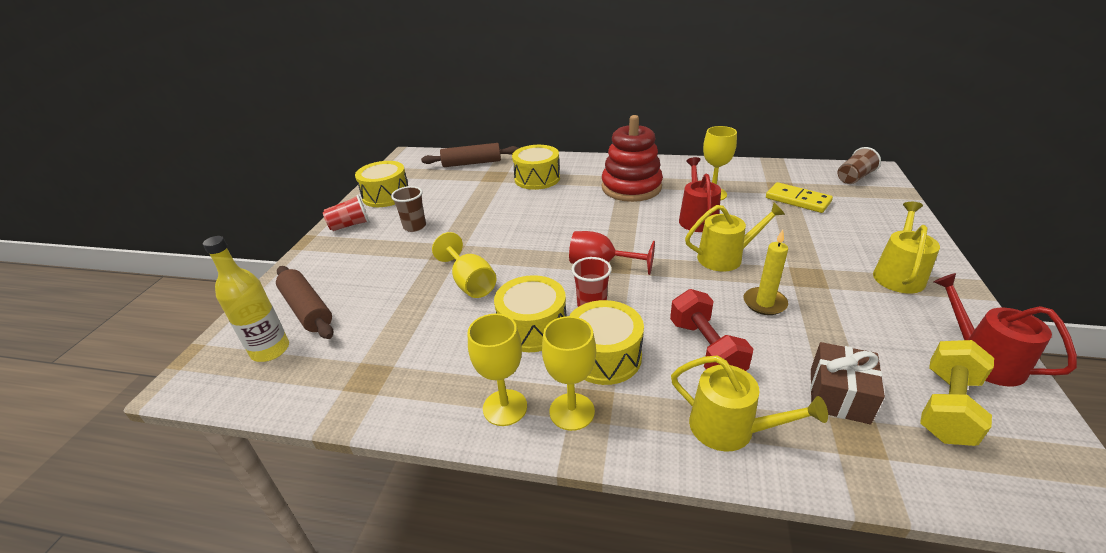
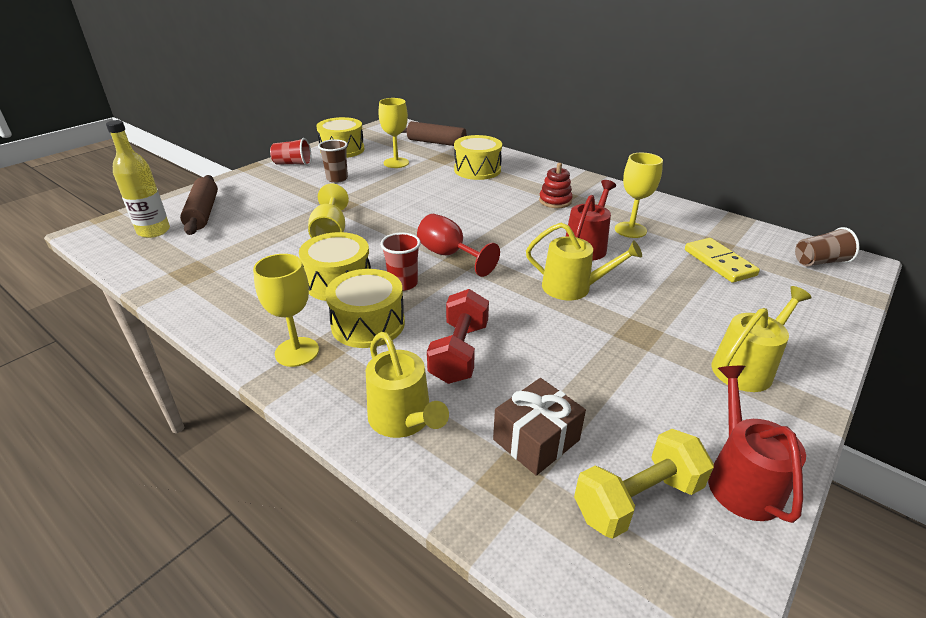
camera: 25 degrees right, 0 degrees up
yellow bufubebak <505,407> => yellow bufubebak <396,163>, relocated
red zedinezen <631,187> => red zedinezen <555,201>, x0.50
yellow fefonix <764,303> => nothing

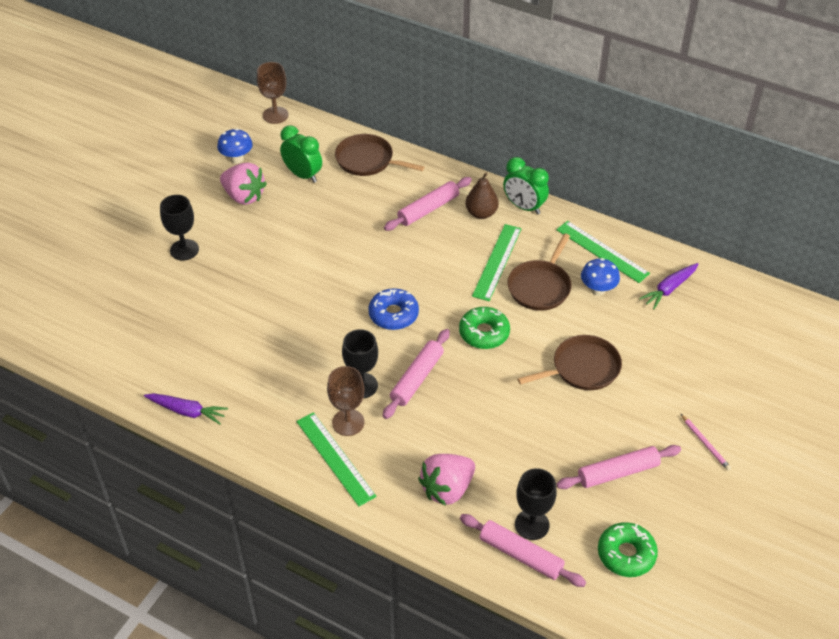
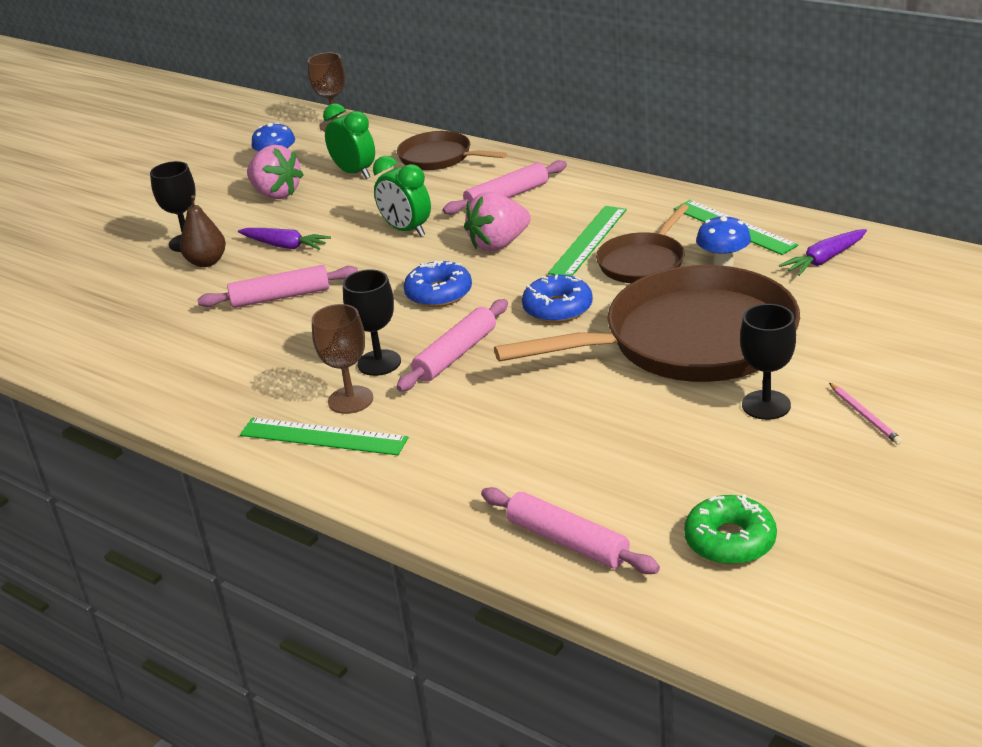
camera: 10 degrees right, 15 degrees down
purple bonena <187,411> => purple bonena <285,246>, relocated
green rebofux <335,458> => green rebofux <323,437>, 45 degrees counterclockwise
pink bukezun <447,489> => pink bukezun <498,244>, relocated
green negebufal <484,333> => blue negebufal <557,308>
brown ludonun <481,213> => brown ludonun <206,262>, relocated
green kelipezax <524,207> => green kelipezax <406,230>, relocated
black bufubebak <532,524> => black bufubebak <766,405>, relocated
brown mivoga <582,368> => brown mivoga <690,340>, x1.96
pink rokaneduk <618,472> => pink rokaneduk <280,297>, relocated

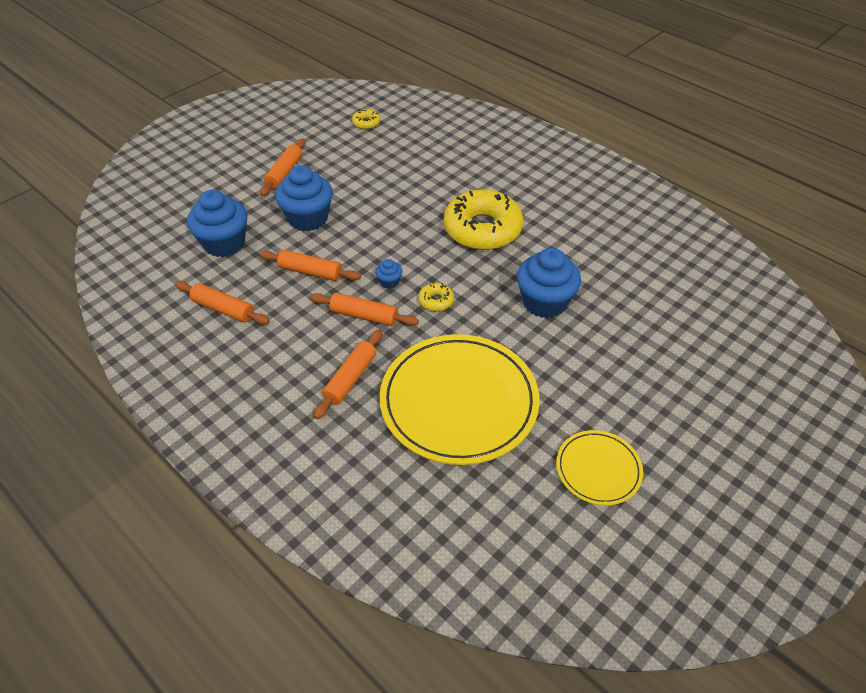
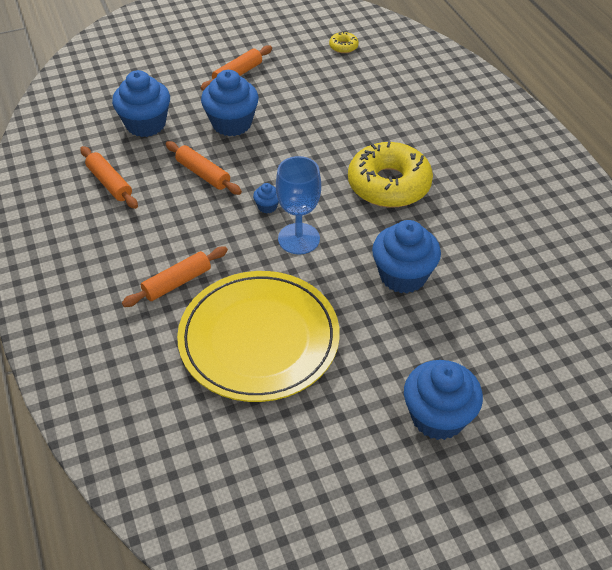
camera: 25 degrees right, 0 degrees up
orange rokaneduk <364,316> => nothing
yellow negebufal <436,301> => blue bufubebak <299,239>
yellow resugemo <598,469> => nothing
nothing => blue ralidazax <437,416>

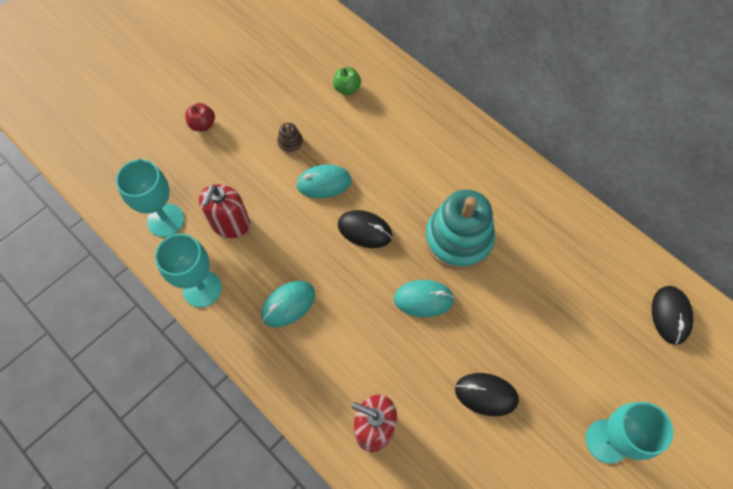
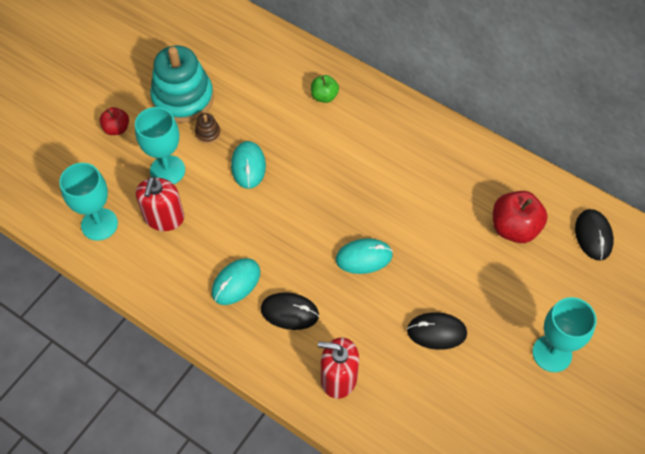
camera: 10 degrees left, 5 degrees down
turquoise bufubebak <202,289> => turquoise bufubebak <167,170>, relocated
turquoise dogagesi <324,183> => turquoise dogagesi <248,166>, 75 degrees counterclockwise
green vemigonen <347,88> => green vemigonen <324,96>, relocated
black dogagesi <364,230> => black dogagesi <289,312>, relocated
turquoise zedinezen <458,239> => turquoise zedinezen <183,98>, relocated
nothing => red vemigonen <514,228>

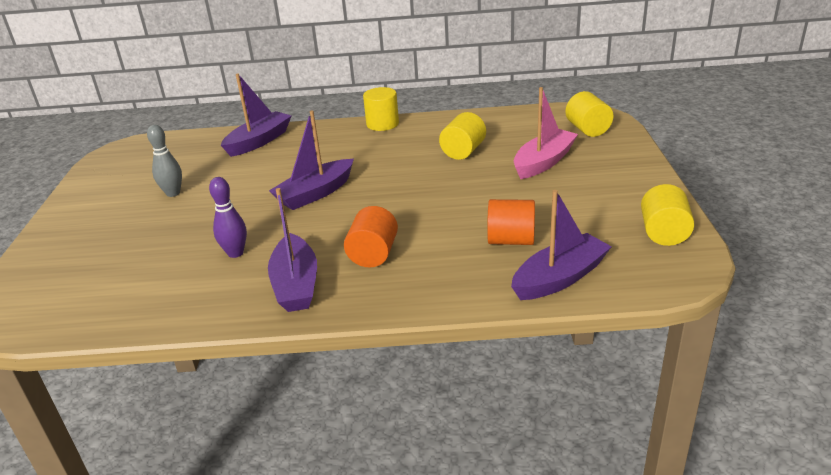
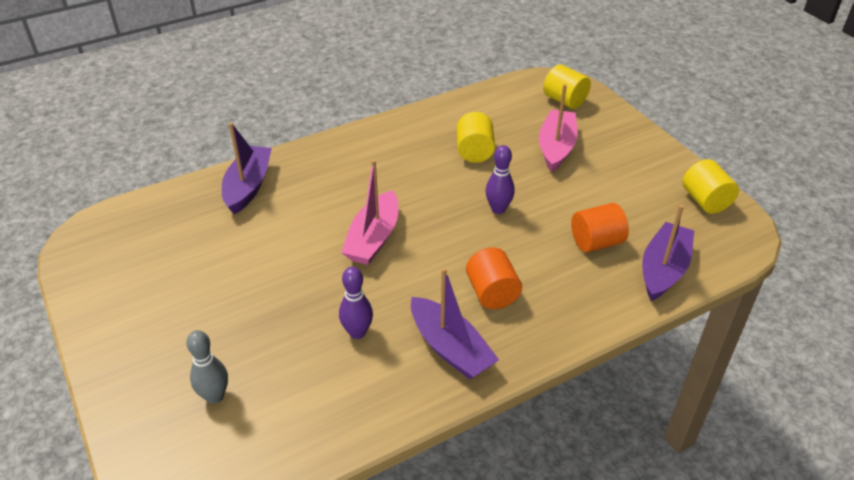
camera: 30 degrees left, 10 degrees up
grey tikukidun <173,193> => grey tikukidun <215,396>, relocated
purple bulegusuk <315,193> => pink bulegusuk <373,238>
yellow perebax <382,124> => nothing
nothing => purple tikukidun <498,209>

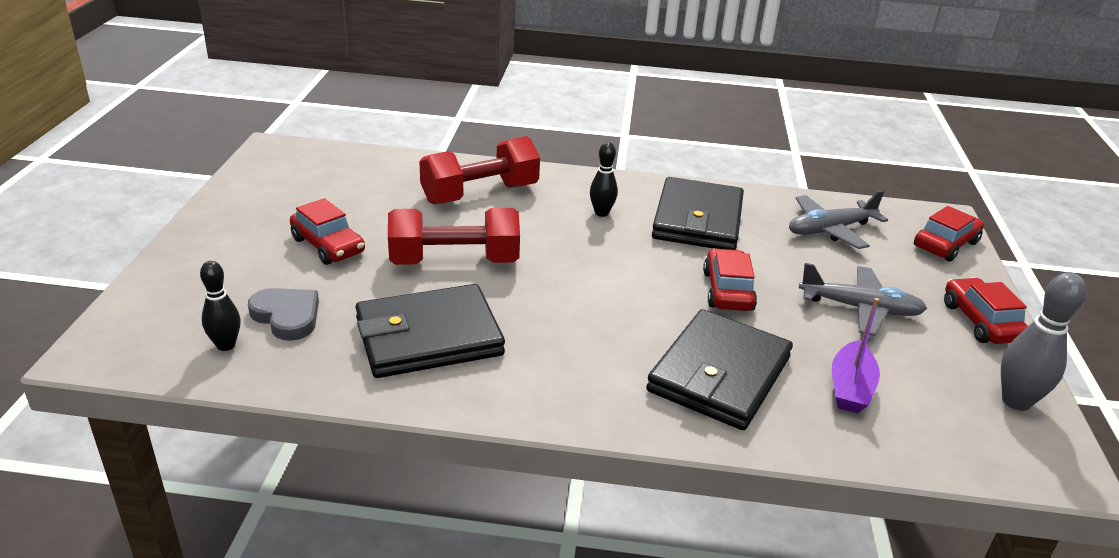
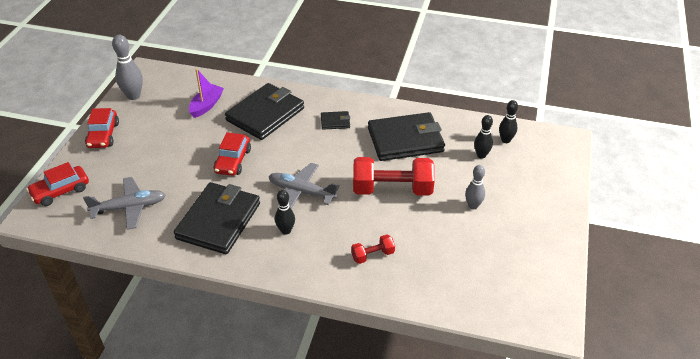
camera: 170 degrees left, 10 degrees up
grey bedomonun <287,316> => black tikukidun <481,155>
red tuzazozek <328,246> => grey tikukidun <473,206>
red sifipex <480,194> => red sifipex <372,255>, x0.48
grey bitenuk <860,308> => grey bitenuk <301,192>, relocated
nothing => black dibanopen <335,122>

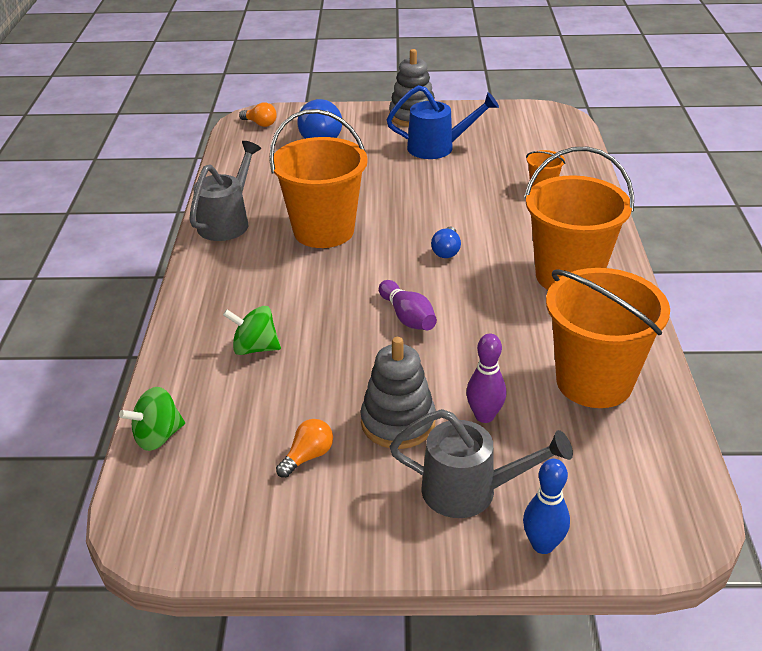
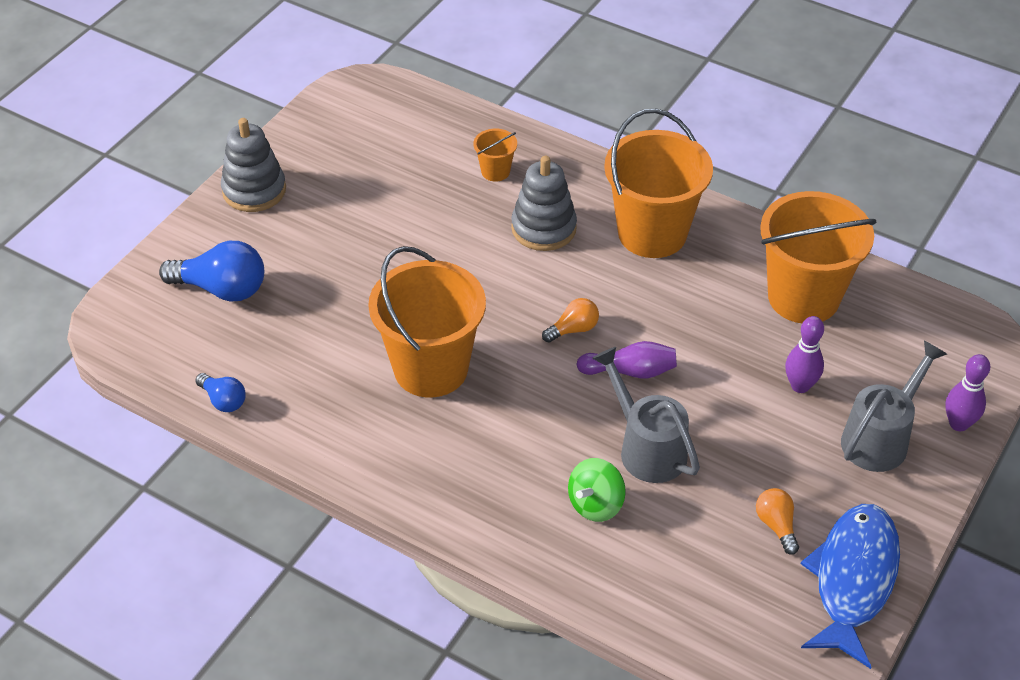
camera: 60 degrees left, 10 degrees up
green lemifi <158,436> => nothing
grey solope <227,222> => grey solope <646,447>, relocated
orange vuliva <260,124> => orange vuliva <573,329>, relocated
grey zedinezen <398,422> => grey zedinezen <543,228>, relocated
blue solope <438,148> => nothing
blue vuliva <446,251> => blue vuliva <223,400>, relocated
blue tikukidun <543,545> => purple tikukidun <958,424>
nothing => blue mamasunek <853,580>

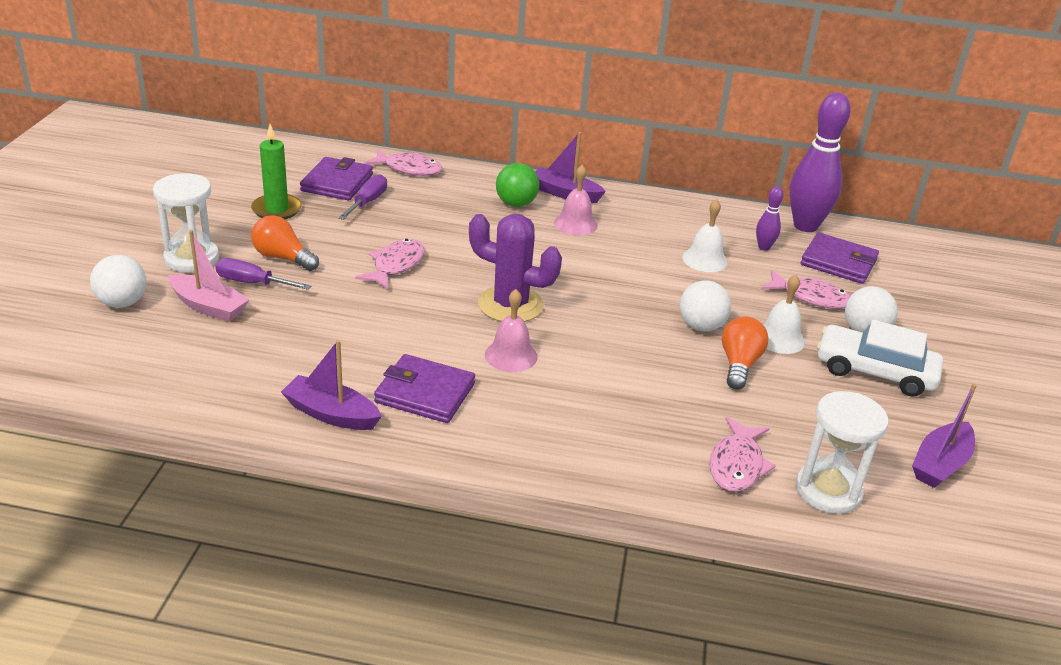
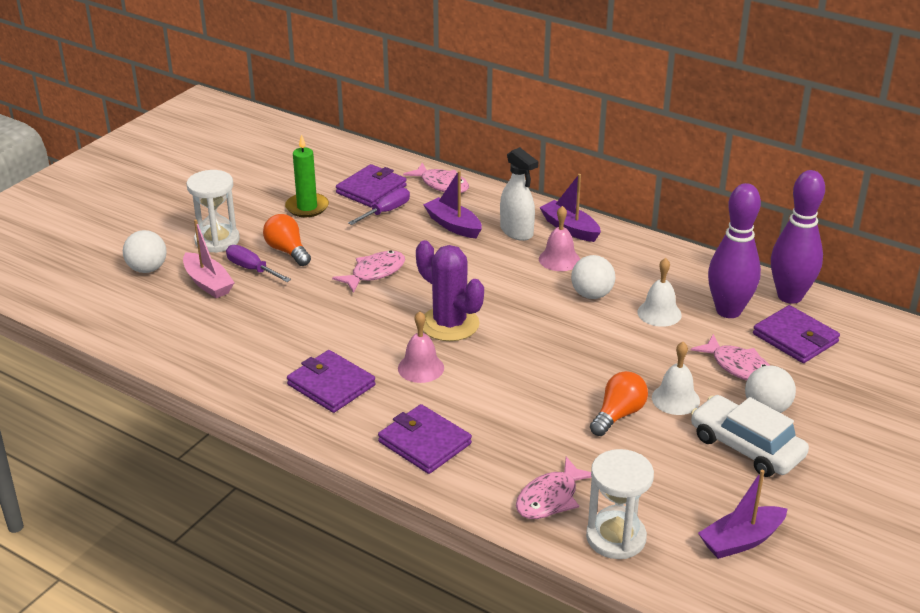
camera: 25 degrees right, 0 degrees up
purple bulegusuk <331,414> => purple bulegusuk <453,225>, relocated
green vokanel <516,204> => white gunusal <517,232>
white vokanel <701,326> => white vokanel <591,295>, relocated
purple tikukidun <764,247> => purple tikukidun <728,311>, x2.15
nothing => purple dibanopen <424,443>

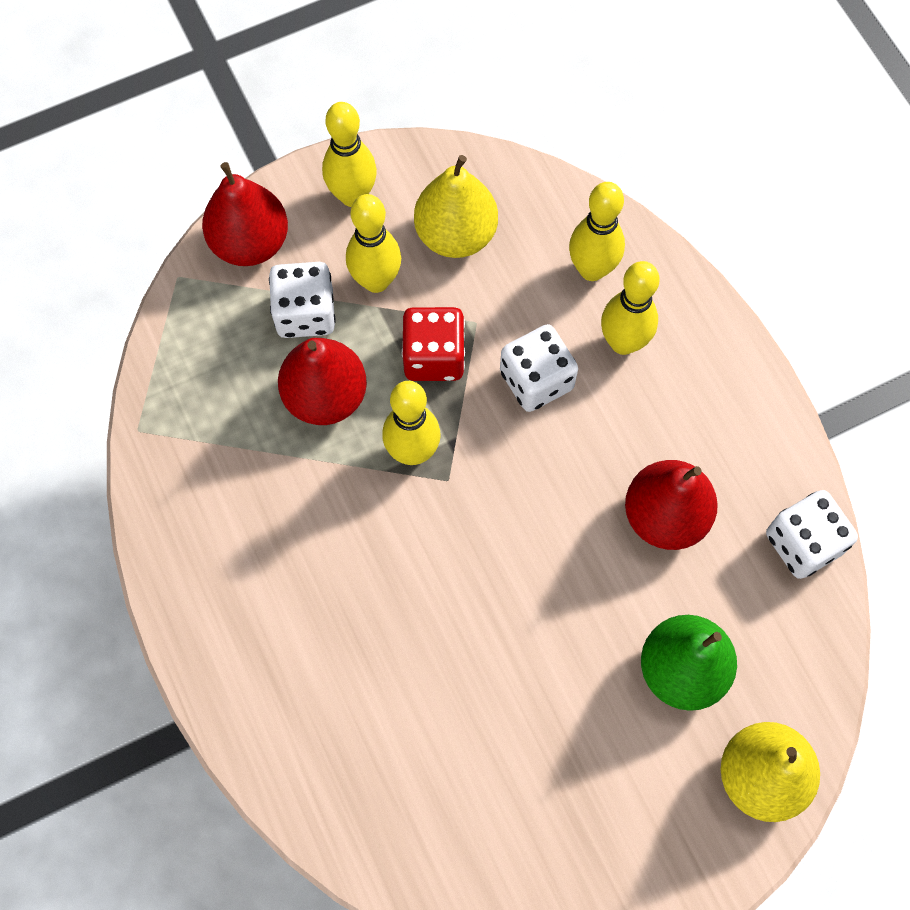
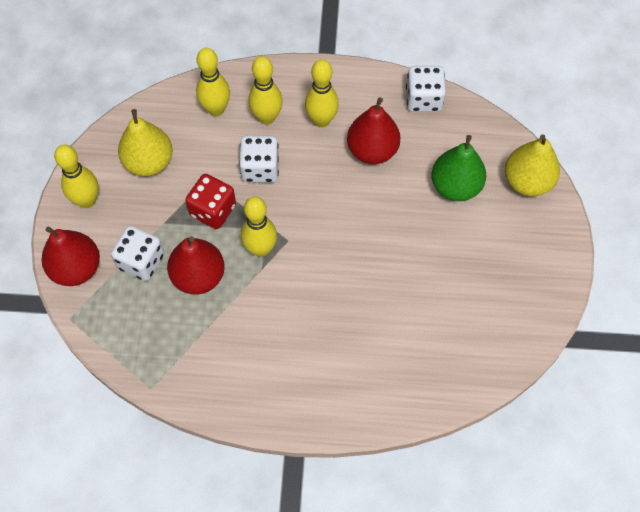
camera: 60 degrees left, 5 degrees down
yellow tikukidun <376,281> => yellow tikukidun <321,120>, relocated

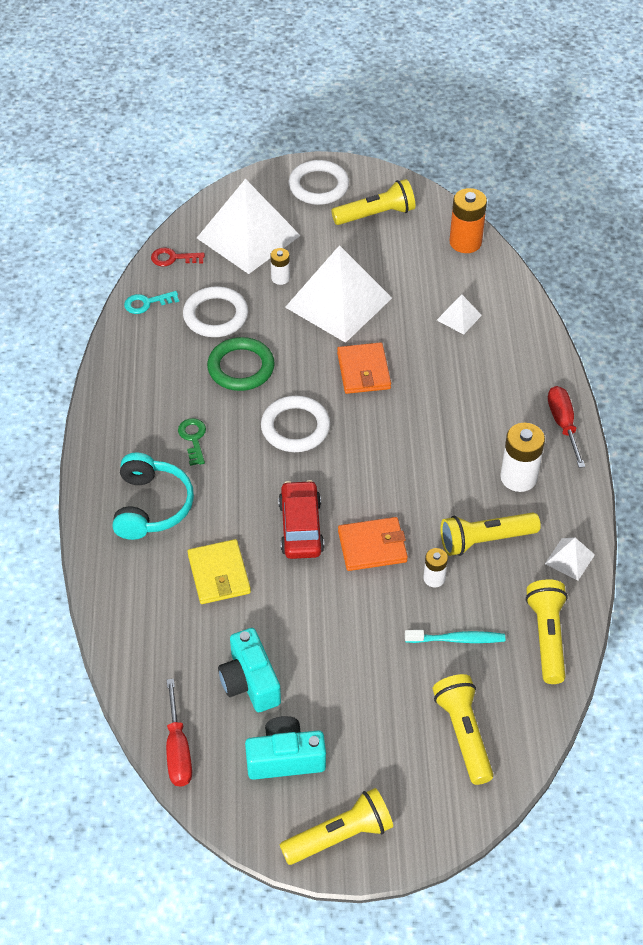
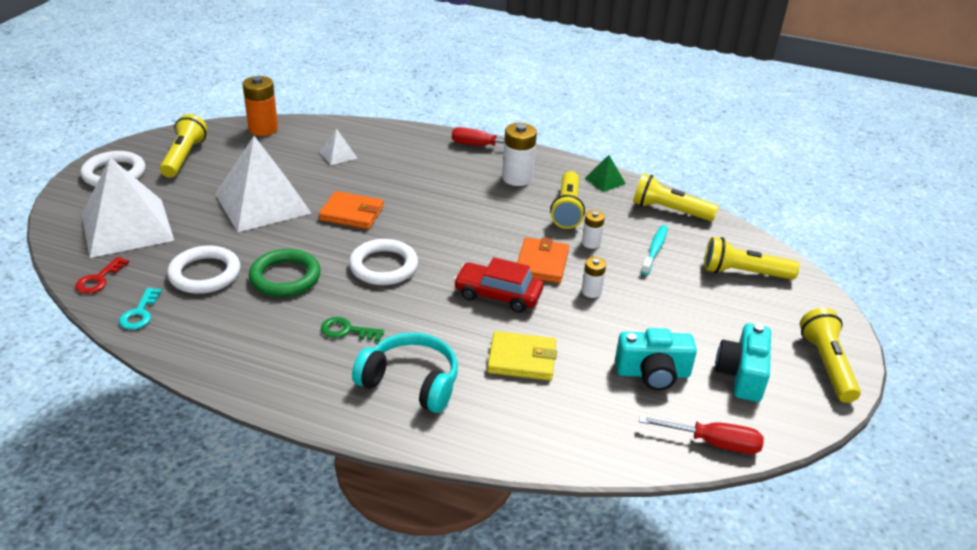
camera: 70 degrees left, 15 degrees down
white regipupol <280,278> => white regipupol <591,291>, relocated
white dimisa <569,559> => green dimisa <605,181>

